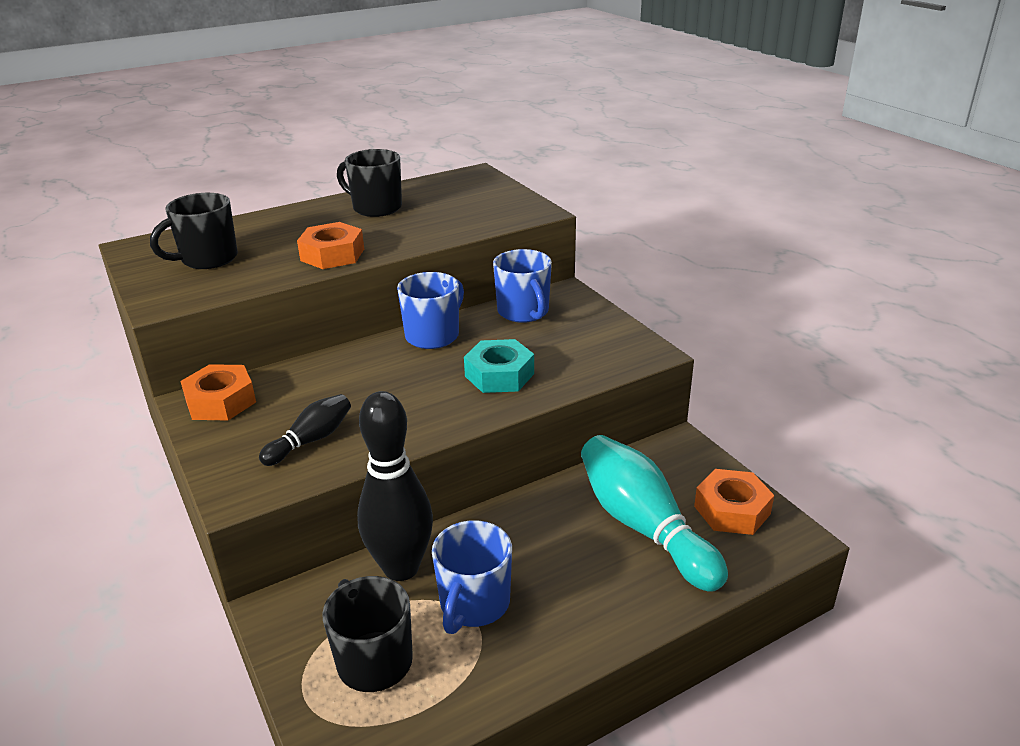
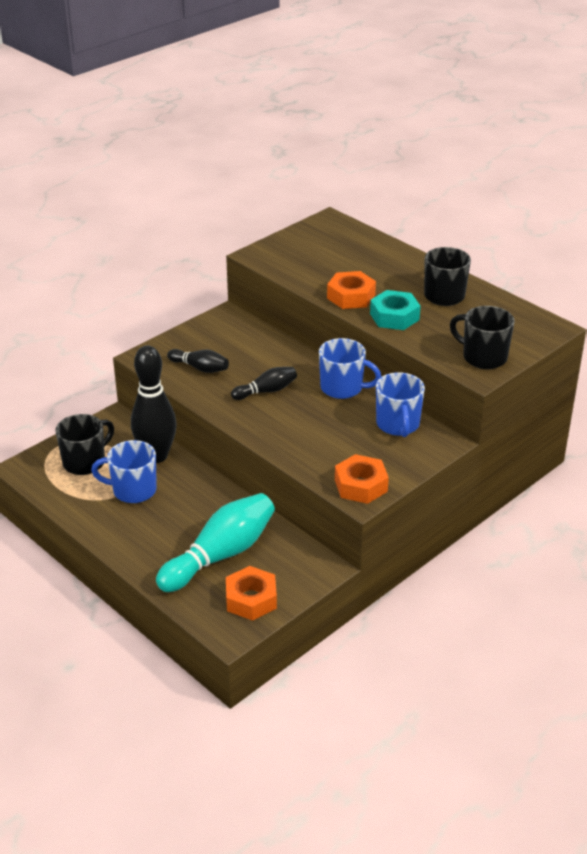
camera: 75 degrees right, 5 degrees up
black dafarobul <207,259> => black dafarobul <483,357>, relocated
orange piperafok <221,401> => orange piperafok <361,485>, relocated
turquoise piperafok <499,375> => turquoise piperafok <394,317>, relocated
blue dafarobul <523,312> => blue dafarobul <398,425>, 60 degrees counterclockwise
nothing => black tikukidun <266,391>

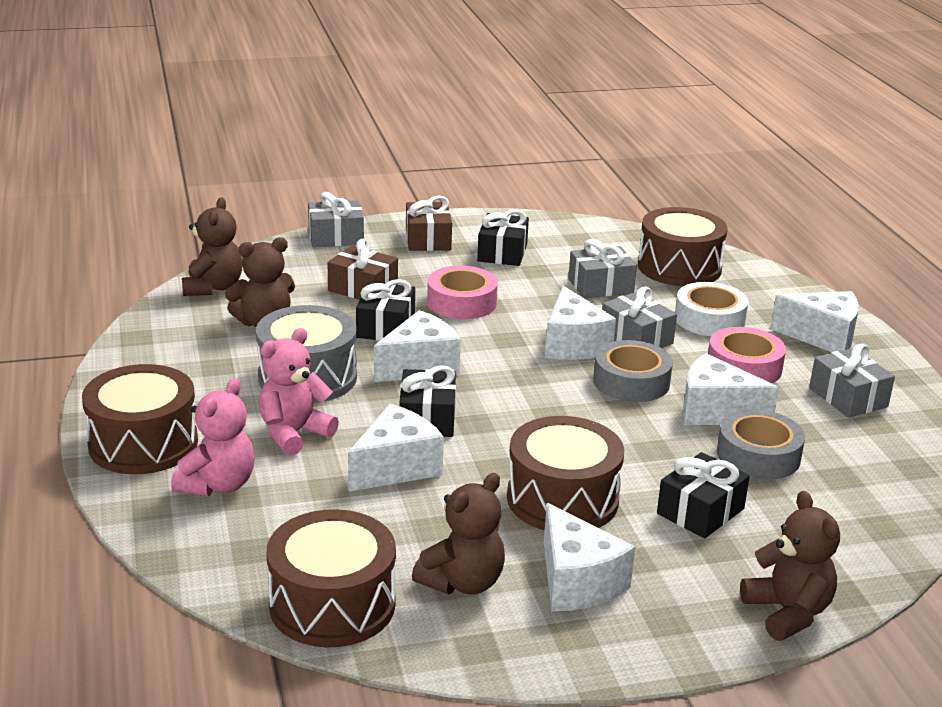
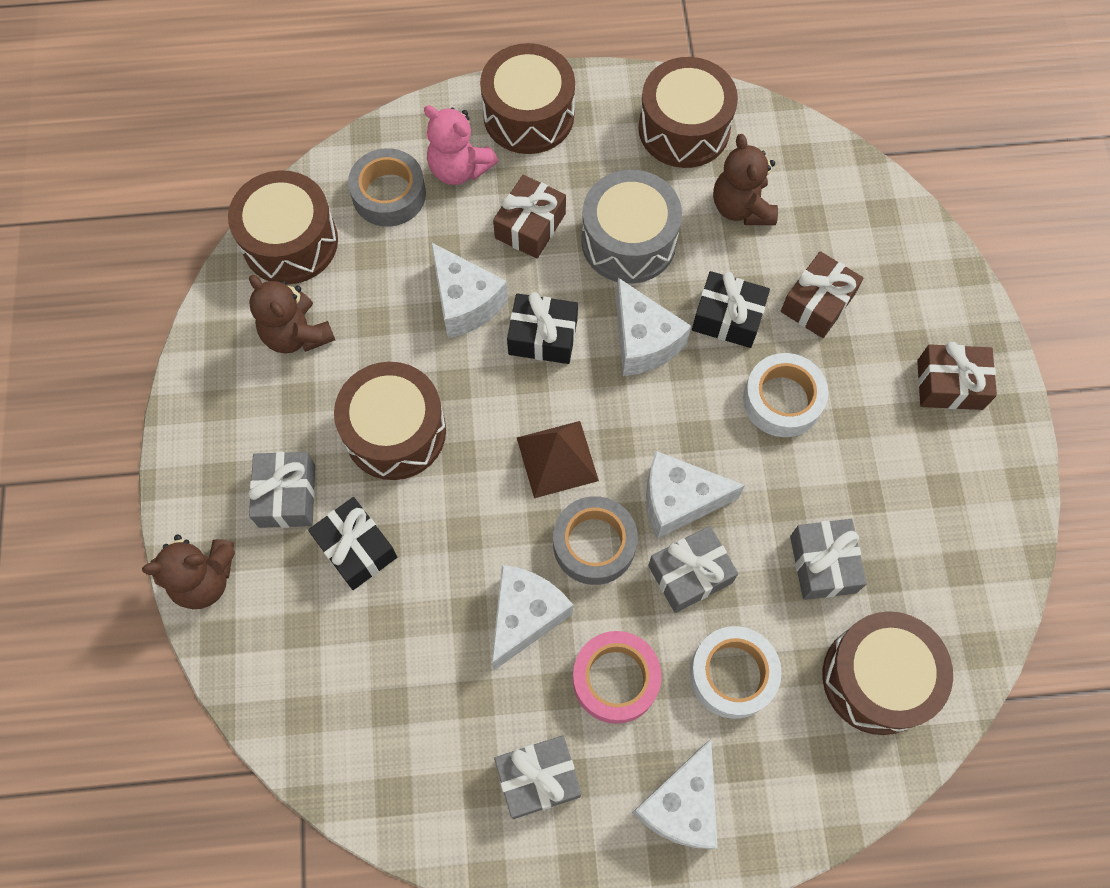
camera: 100 degrees right, 40 degrees up
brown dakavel <213,287> => nothing
pink dakavel <294,434> => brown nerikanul <530,226>
grey nerikanul <336,237> => grey nerikanul <287,496>, relocated
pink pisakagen <461,302> => white pisakagen <782,400>
black nerikanul <502,253> => nothing
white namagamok <577,582> => nothing
grey pisakagen <758,455> => grey pisakagen <389,194>, relocated
nothing => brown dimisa <557,459>
nothing => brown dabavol <684,128>

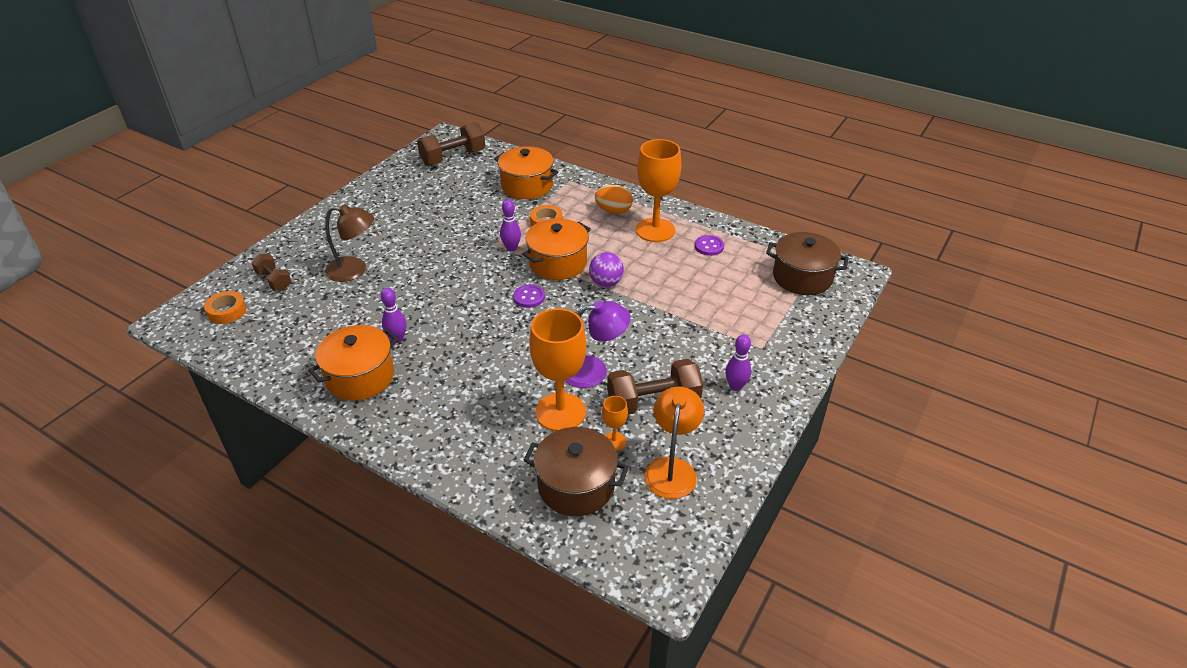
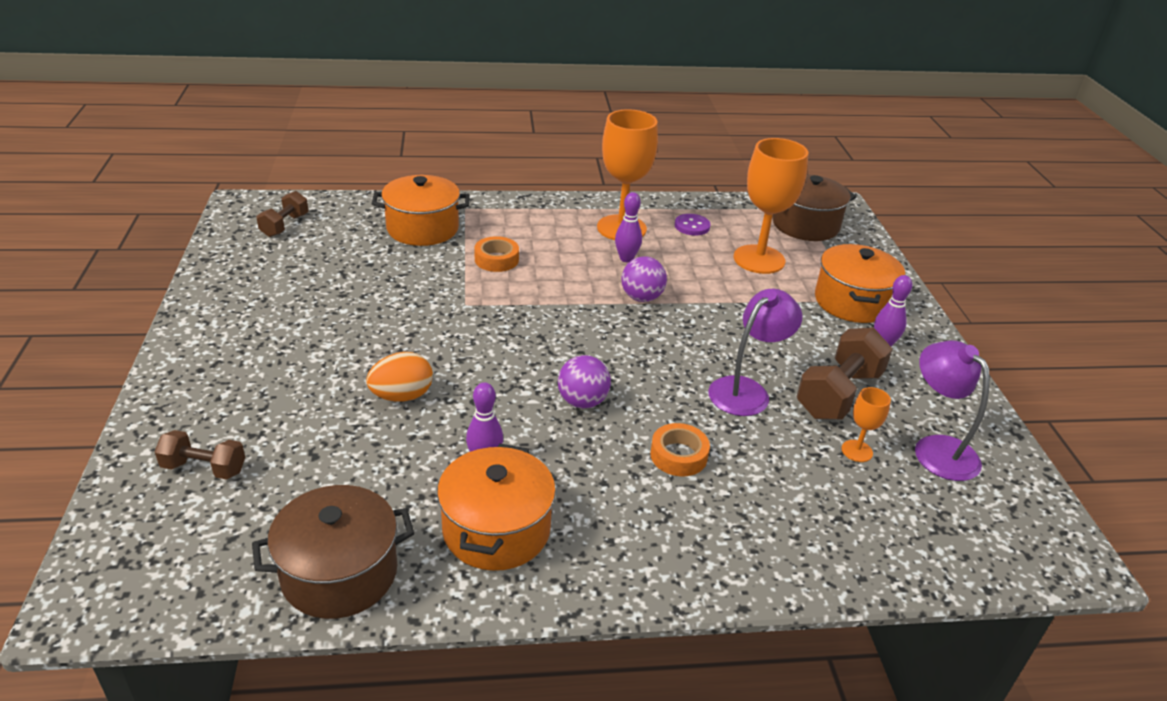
camera: 40 degrees left, 5 degrees down
orange pisakagen <227,311> => orange pisakagen <678,455>, relocated
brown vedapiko <354,270> => nothing
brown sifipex <453,157> => brown sifipex <285,225>, x0.60
purple tikukidun <511,248> => purple tikukidun <626,258>, relocated
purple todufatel <529,297> => nothing
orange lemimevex <557,263> => orange lemimevex <852,302>, relocated
brown lemimevex <576,486> => brown lemimevex <339,573>, relocated
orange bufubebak <560,412> => orange bufubebak <759,259>, relocated
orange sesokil <613,211> => orange sesokil <402,396>, relocated
orange vedapiko <672,468> => purple vedapiko <936,448>
nothing => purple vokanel <582,402>

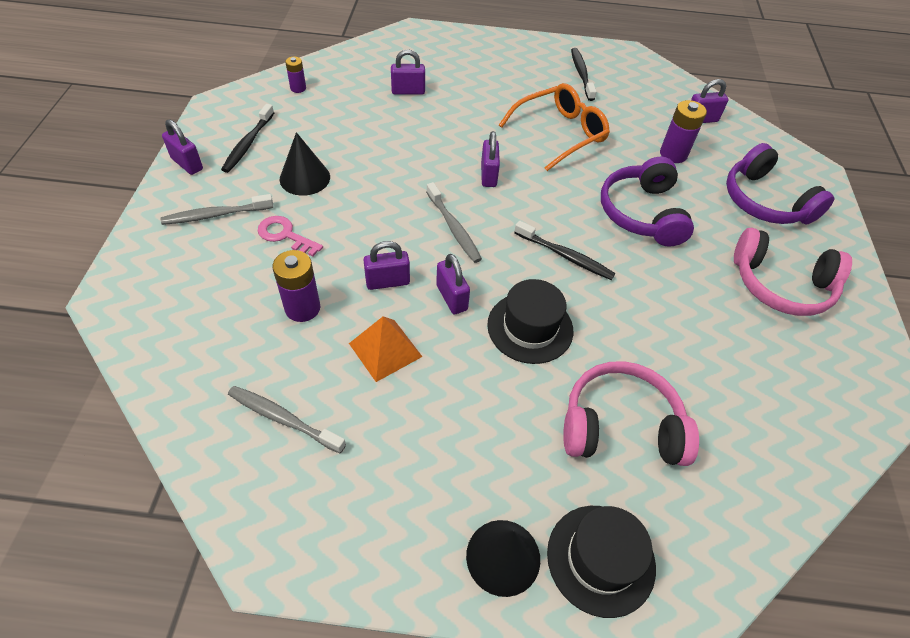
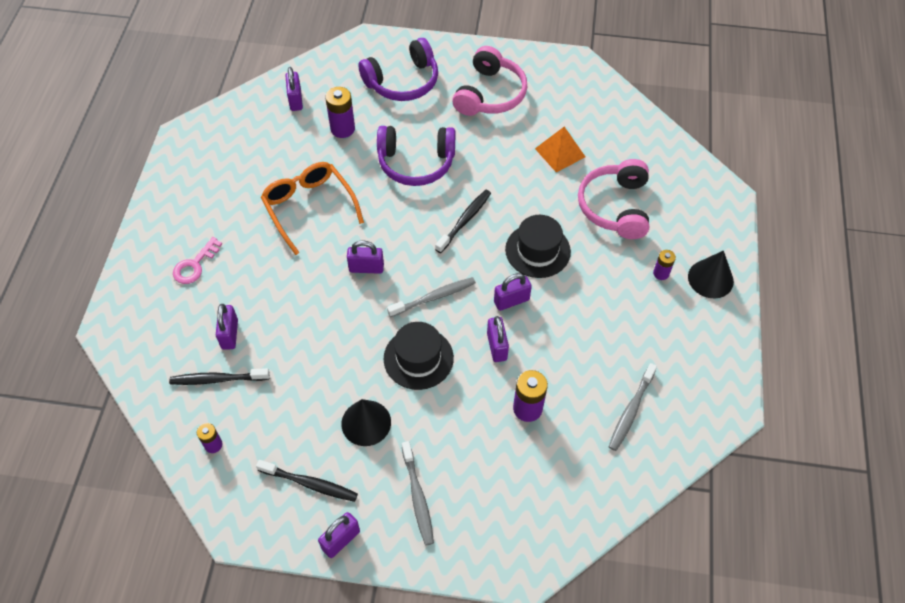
camera: 85 degrees left, 5 degrees up
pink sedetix <285,235> => pink sedetix <194,265>, relocated
orange dimisa <385,350> => orange dimisa <560,152>, relocated
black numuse <601,559> => black numuse <418,358>, relocated
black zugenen <581,74> => black zugenen <217,379>, relocated
nothing => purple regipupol <661,273>

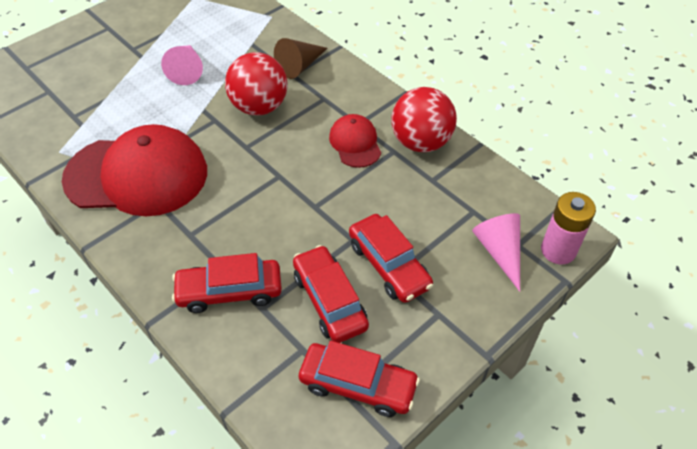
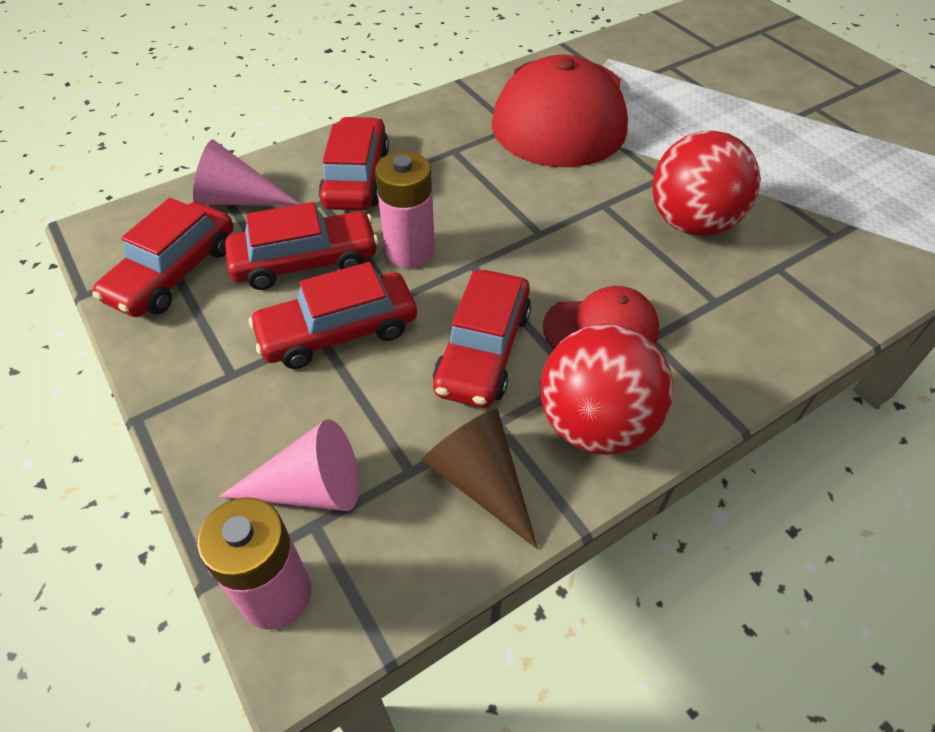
camera: 100 degrees right, 0 degrees up
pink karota <187,70> => pink karota <238,199>, relocated
brown karota <300,66> => brown karota <481,481>, relocated
nothing => pink regipupol <410,251>
nothing => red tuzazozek <483,350>

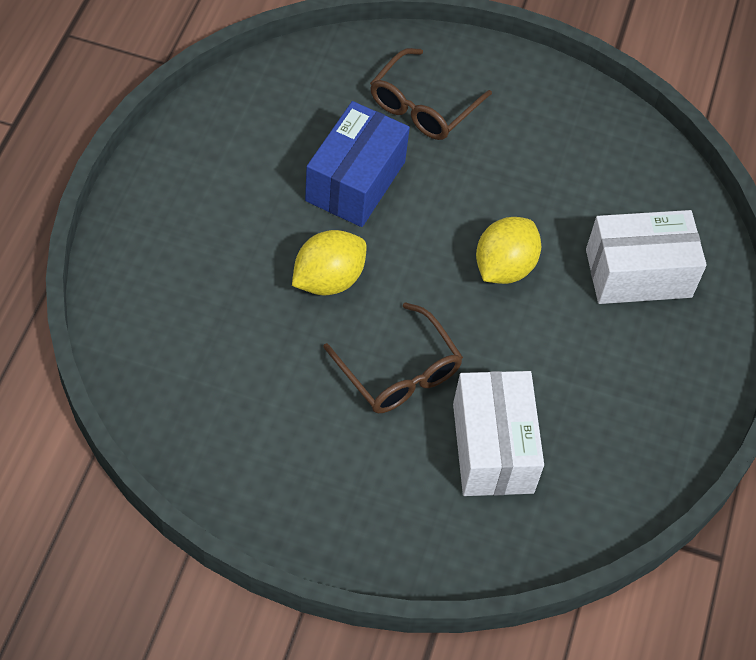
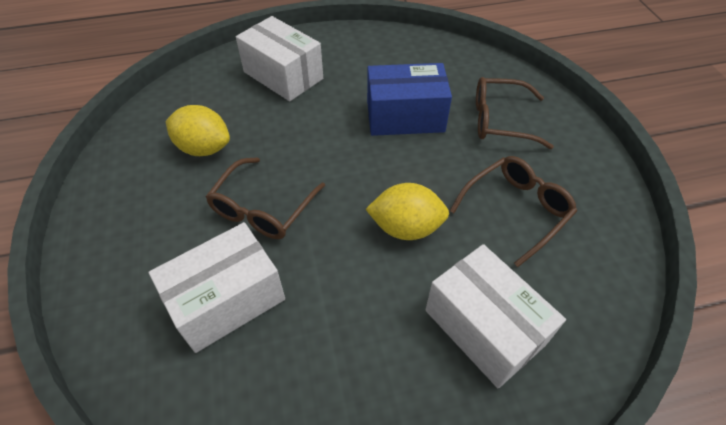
camera: 65 degrees right, 5 degrees down
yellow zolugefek <328,280> => yellow zolugefek <204,148>, relocated
nothing => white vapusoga <283,75>
nothing => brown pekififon <516,210>

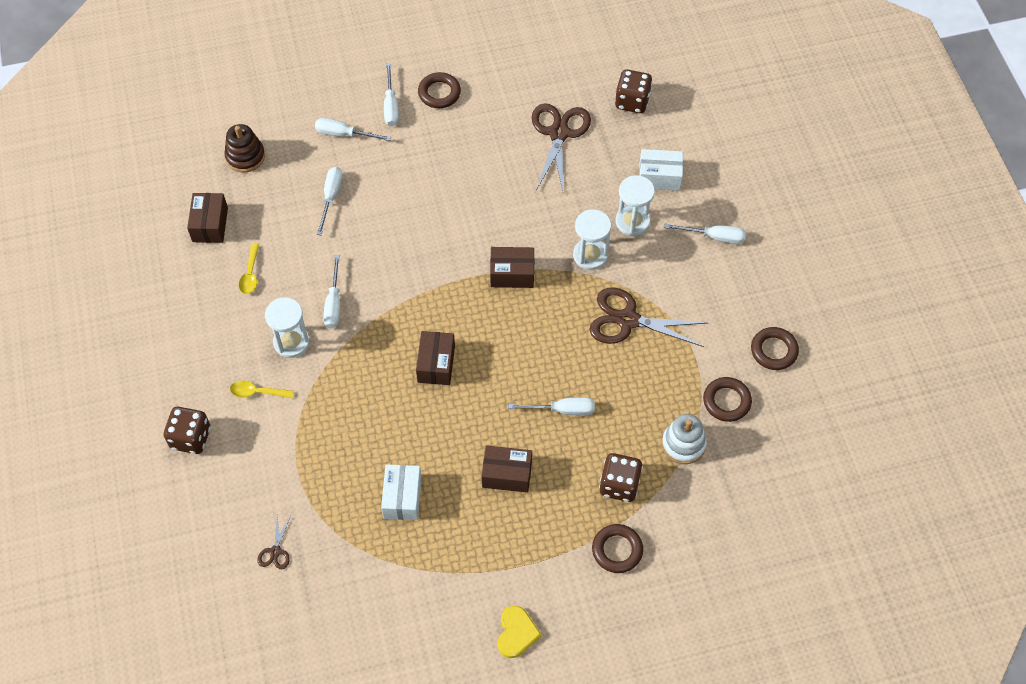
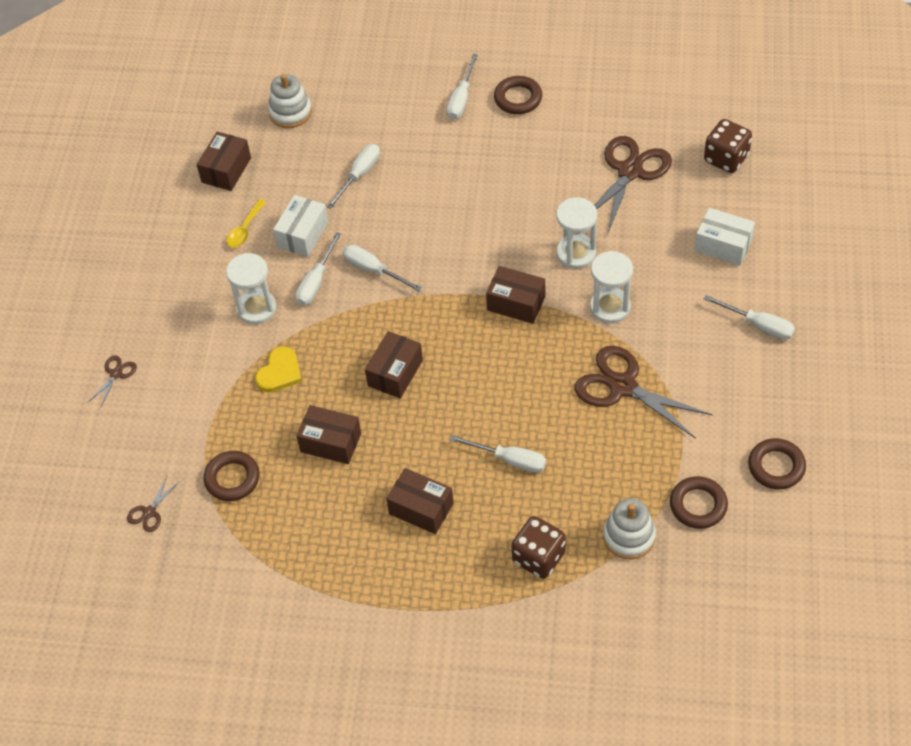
camera: 25 degrees right, 5 degrees down
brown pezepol <191,438> => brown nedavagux <116,374>
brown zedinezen <245,156> => white zedinezen <290,112>
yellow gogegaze <257,392> => nothing
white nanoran <344,134> => white nanoran <373,270>, relocated
white vapusoga <402,497> => white vapusoga <303,234>, relocated
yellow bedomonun <516,633> => yellow bedomonun <279,372>, relocated
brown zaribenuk <617,550> => brown zaribenuk <232,478>, relocated
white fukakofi <632,221> => white fukakofi <576,253>, relocated
nothing => brown vapusoga <331,442>

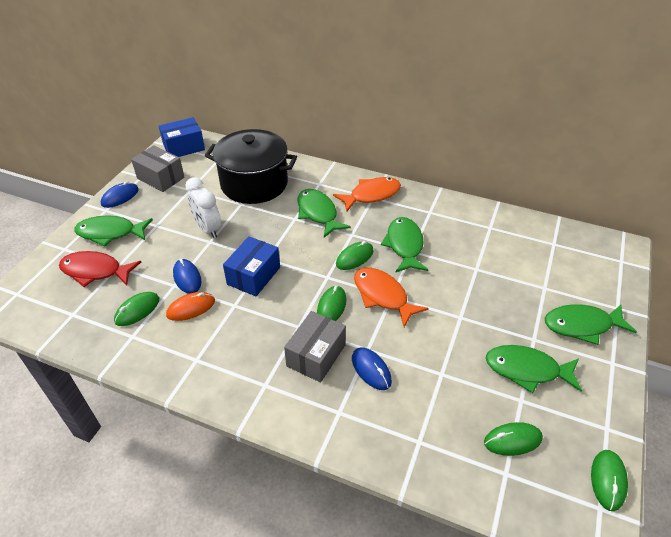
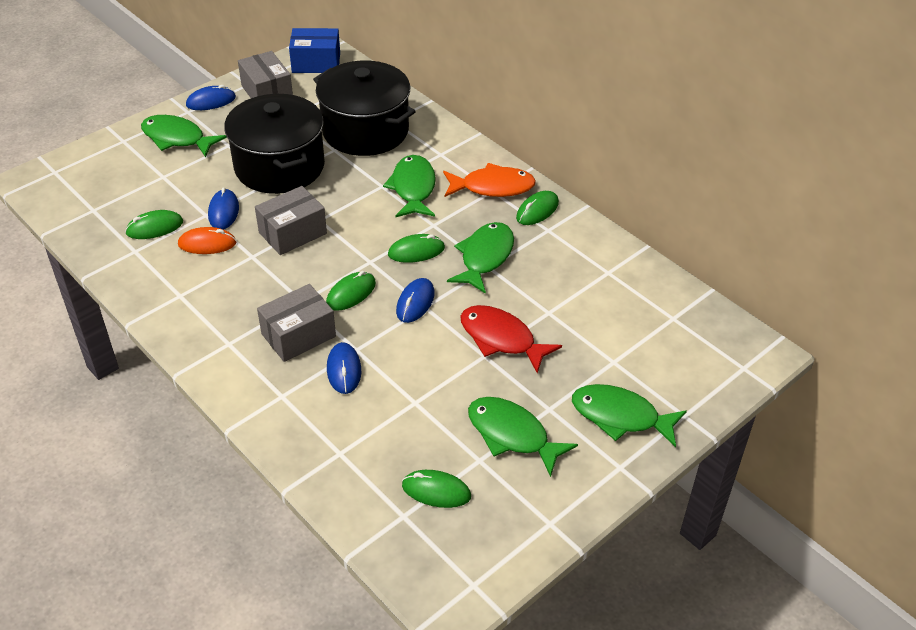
camera: 25 degrees right, 0 degrees up
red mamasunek <95,271> => red mamasunek <501,339>, relocated
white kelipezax <208,229> => black lemimevex <279,166>
blue vapusoga <253,275> => grey vapusoga <292,233>
orange mamasunek <383,296> => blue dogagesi <415,302>
green dogagesi <608,480> => green dogagesi <537,210>, relocated

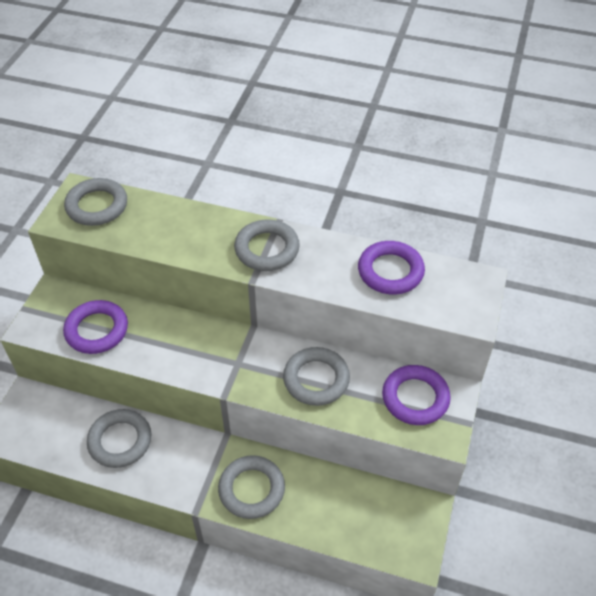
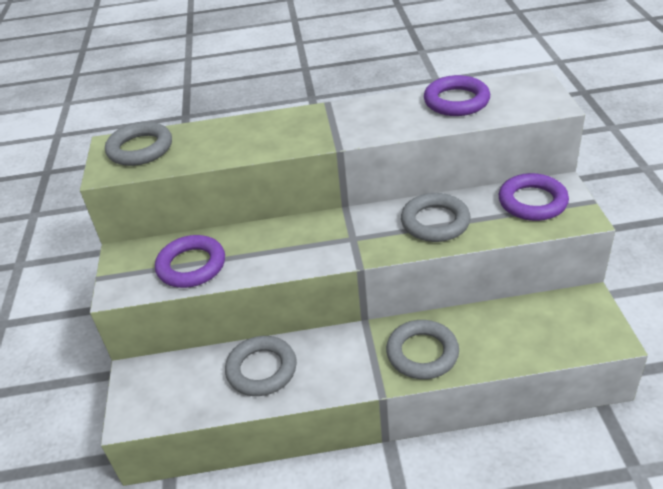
camera: 20 degrees left, 10 degrees down
grey zaribenuk <267,249> => nothing

